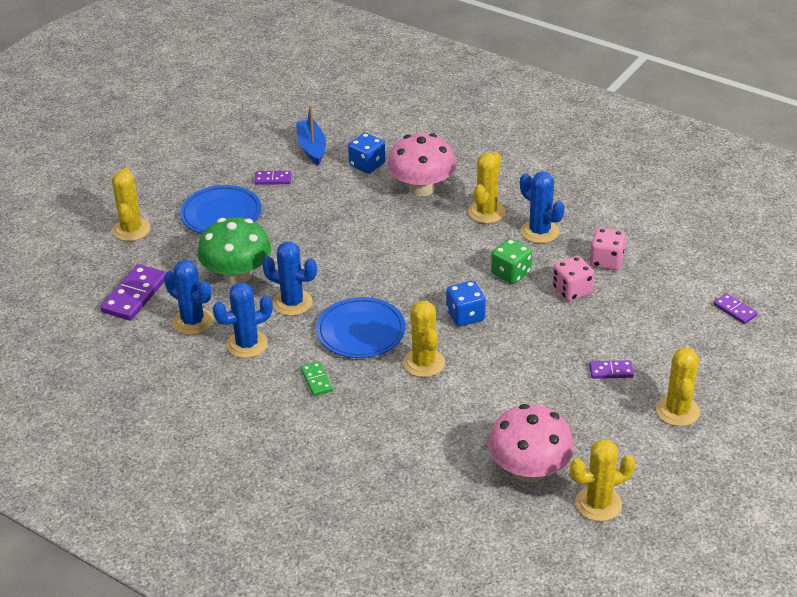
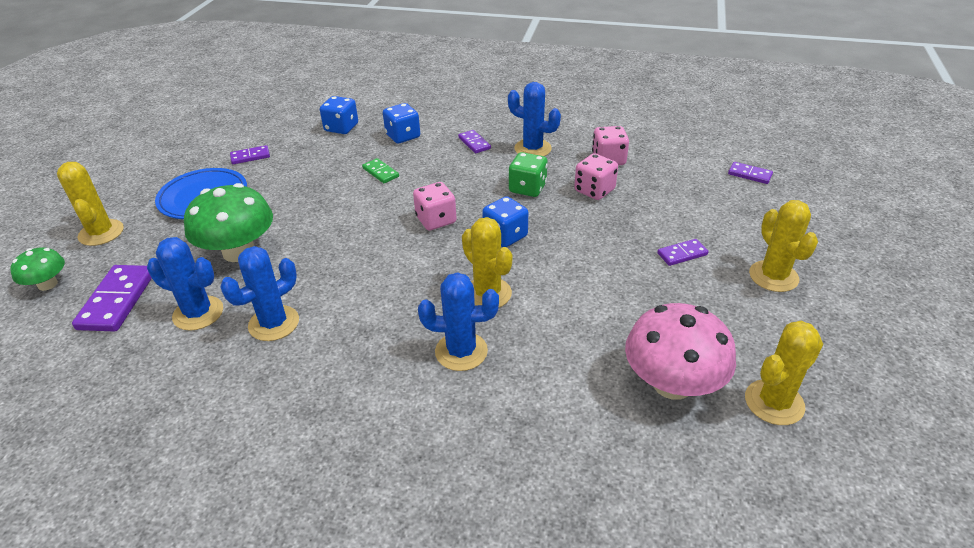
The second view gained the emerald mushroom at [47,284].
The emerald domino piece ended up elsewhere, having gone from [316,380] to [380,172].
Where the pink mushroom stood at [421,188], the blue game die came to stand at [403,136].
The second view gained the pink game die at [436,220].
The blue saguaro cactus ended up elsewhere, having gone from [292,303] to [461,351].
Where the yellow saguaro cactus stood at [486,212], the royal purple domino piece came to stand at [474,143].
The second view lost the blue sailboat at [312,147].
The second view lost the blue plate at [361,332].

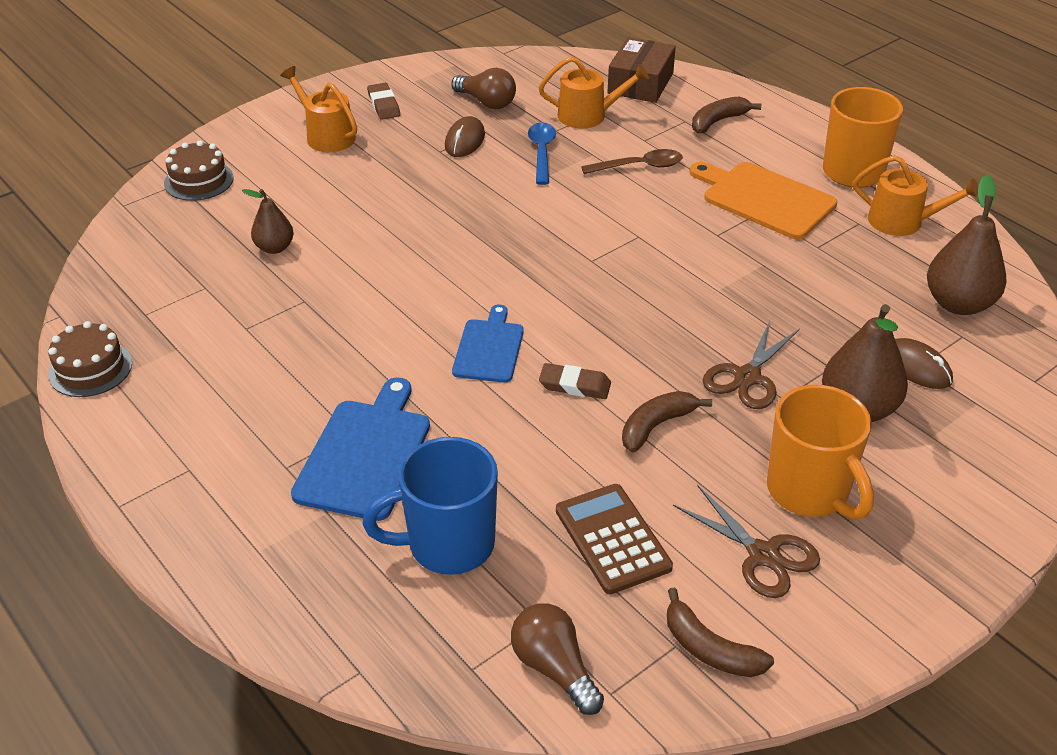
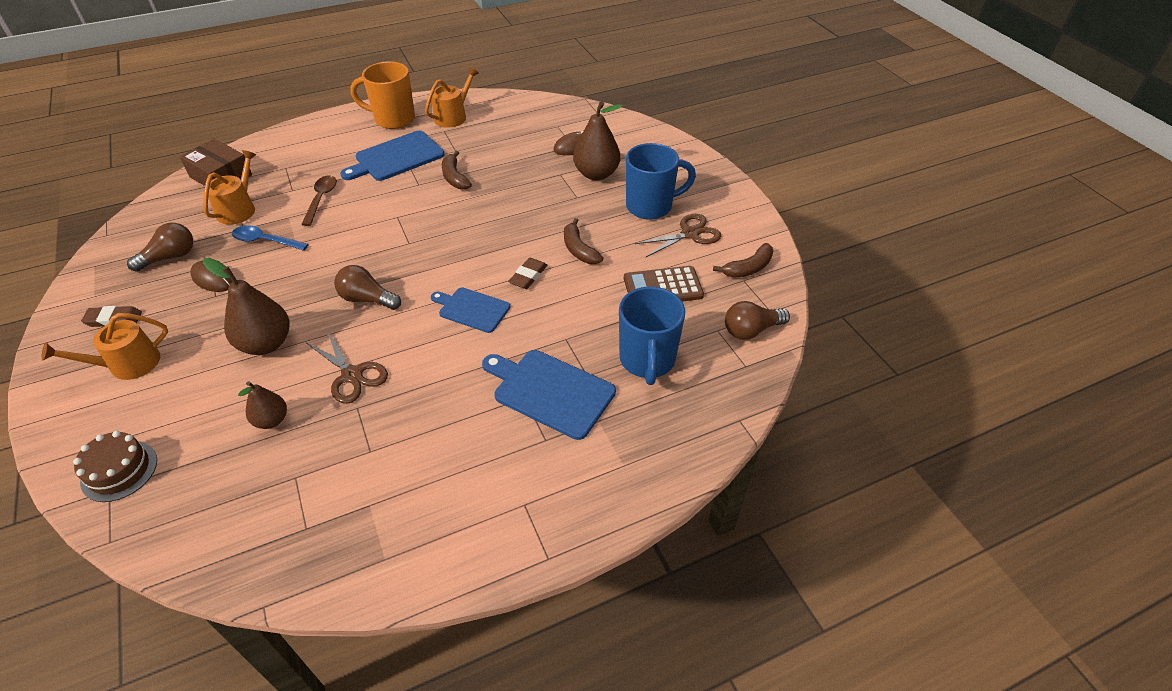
The brown pear fruit ended up elsewhere, having gone from [958,304] to [266,344].
The brown pair of scissors ended up elsewhere, having gone from [747,377] to [352,375].
The second view gained the brown light bulb at [367,299].
What was the orange bread board at [764,199] turned into the blue bread board at [396,157].
The brown toy banana ended up elsewhere, having gone from [718,121] to [454,177].
What was the orange tea mug at [809,492] turned into the blue tea mug at [651,206].
The second view lost the brown cake at [90,368].

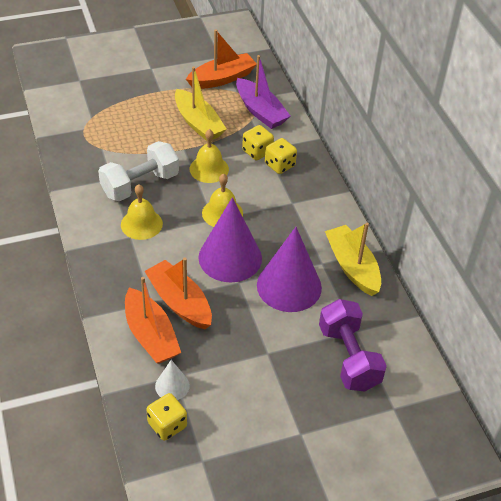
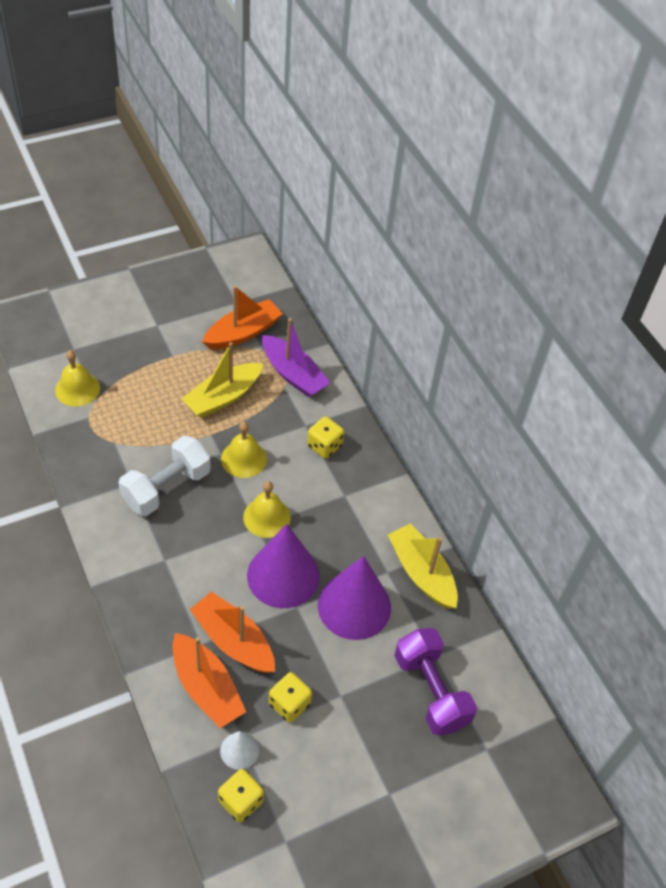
The yellow hand bell ended up elsewhere, having gone from [141,224] to [77,389].
The yellow sailboat at [198,123] ended up facing another way, 90 degrees clockwise from before.
The yellow game die ended up elsewhere, having gone from [257,152] to [289,704].

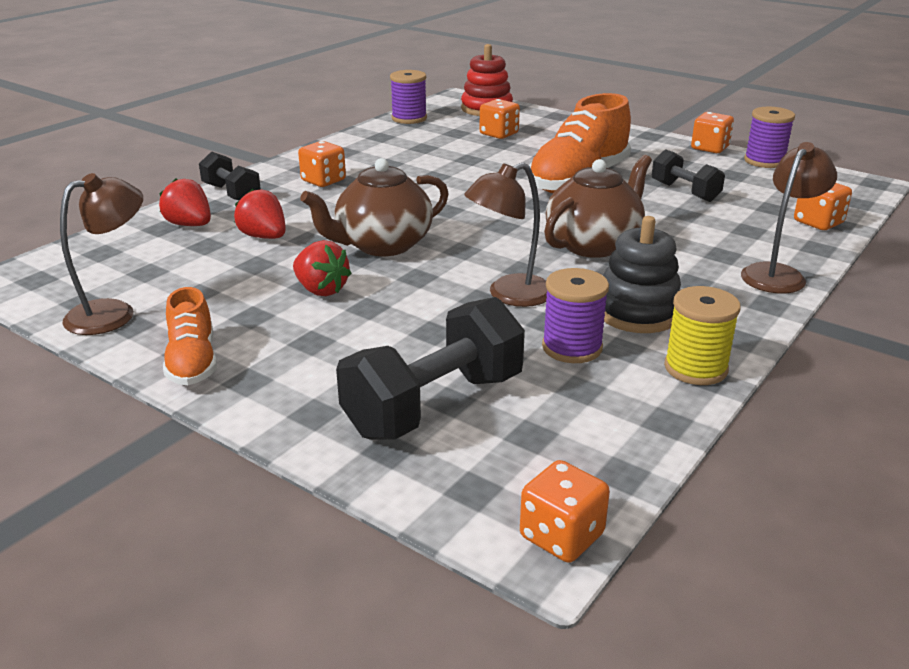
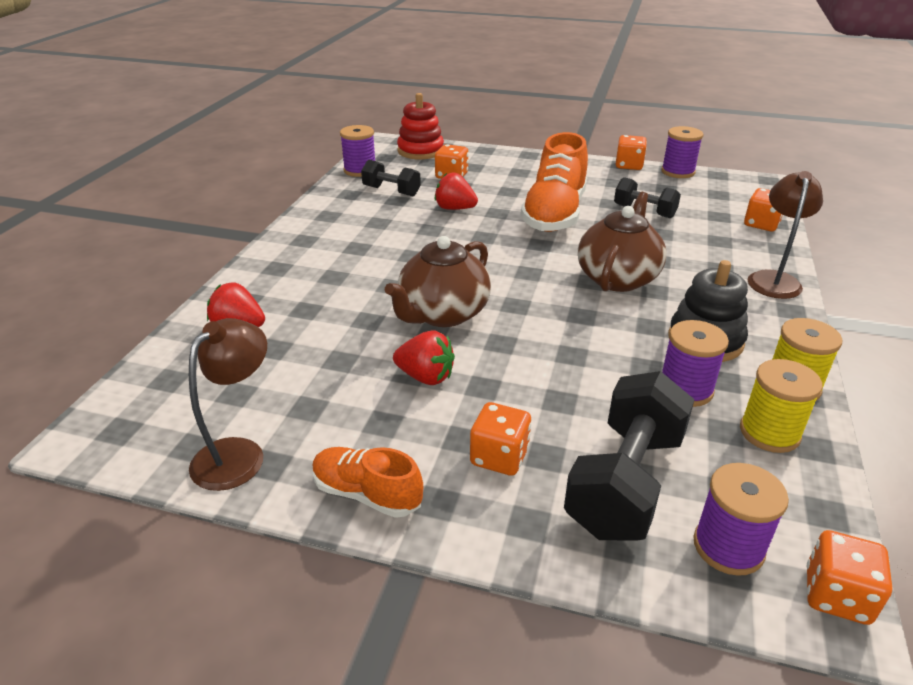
The orange shoe at [193,362] ended up facing another way, 150 degrees clockwise from before.
The black dumbbell ended up elsewhere, having gone from [231,193] to [391,191].
The crimson berry ended up elsewhere, having gone from [264,237] to [455,208].
The orange game die ended up elsewhere, having gone from [323,181] to [499,457].
The second view gained the royal purple bobbin at [728,547].
The second view gained the yellow bobbin at [769,433].
The second view lost the brown reading lamp at [509,295].

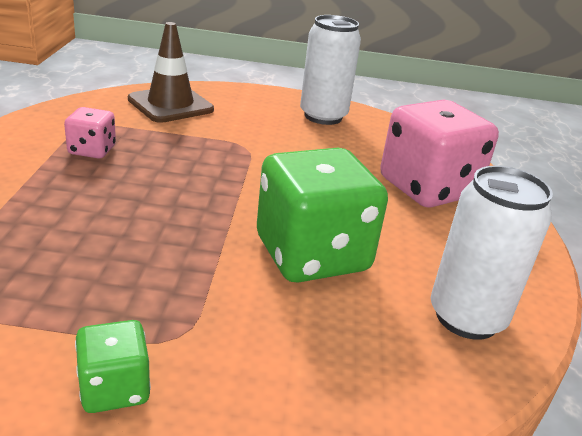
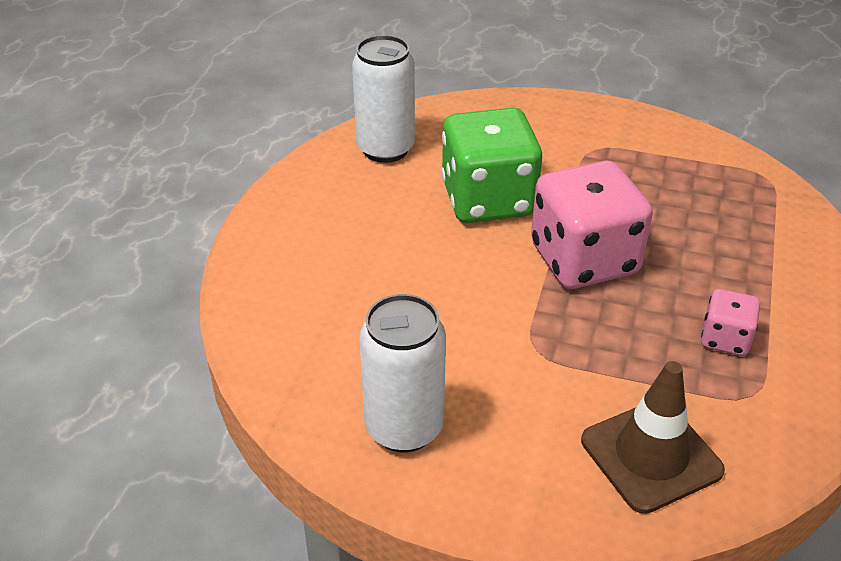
The pink game die ended up elsewhere, having gone from [427,188] to [584,259].
The second view lost the emerald game die at [115,388].

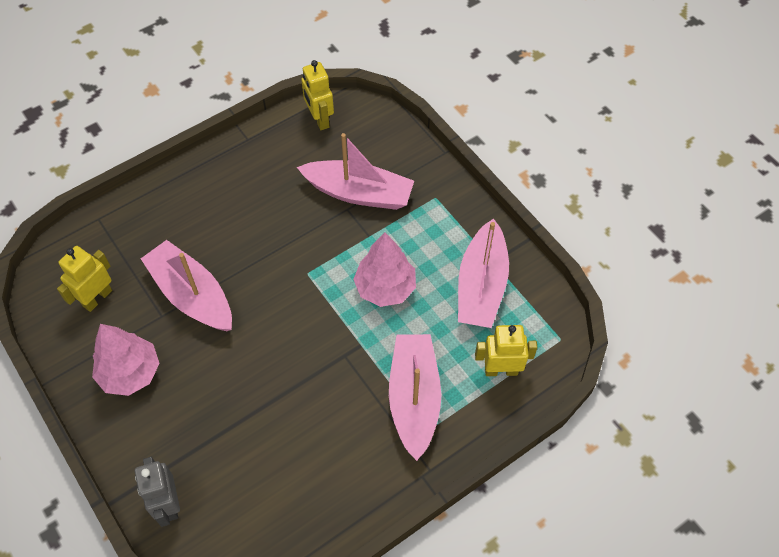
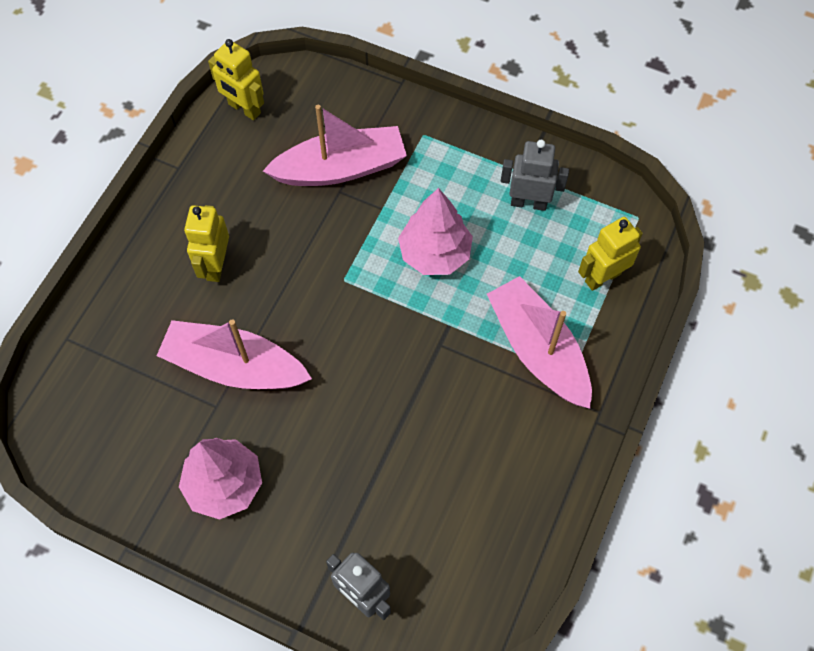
The yellow robot ended up elsewhere, having gone from [97,298] to [216,265].
Where the pink sailboat stood at [481,285], the gray robot came to stand at [528,202].

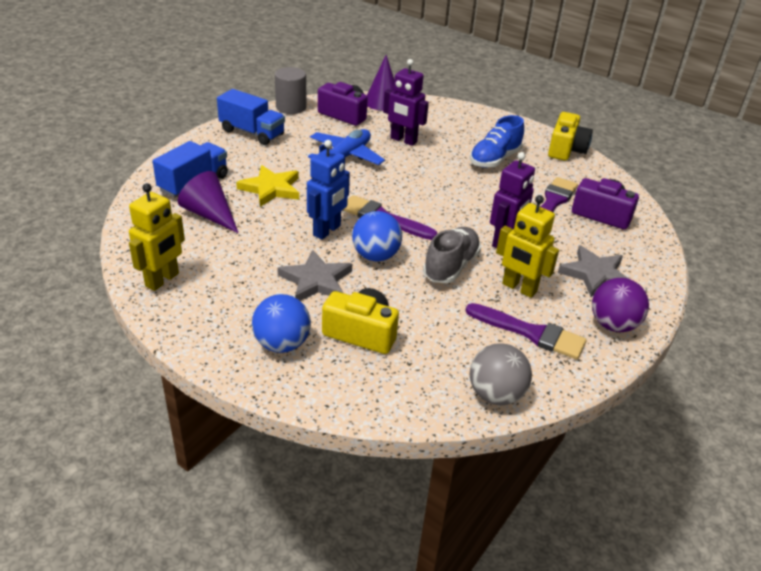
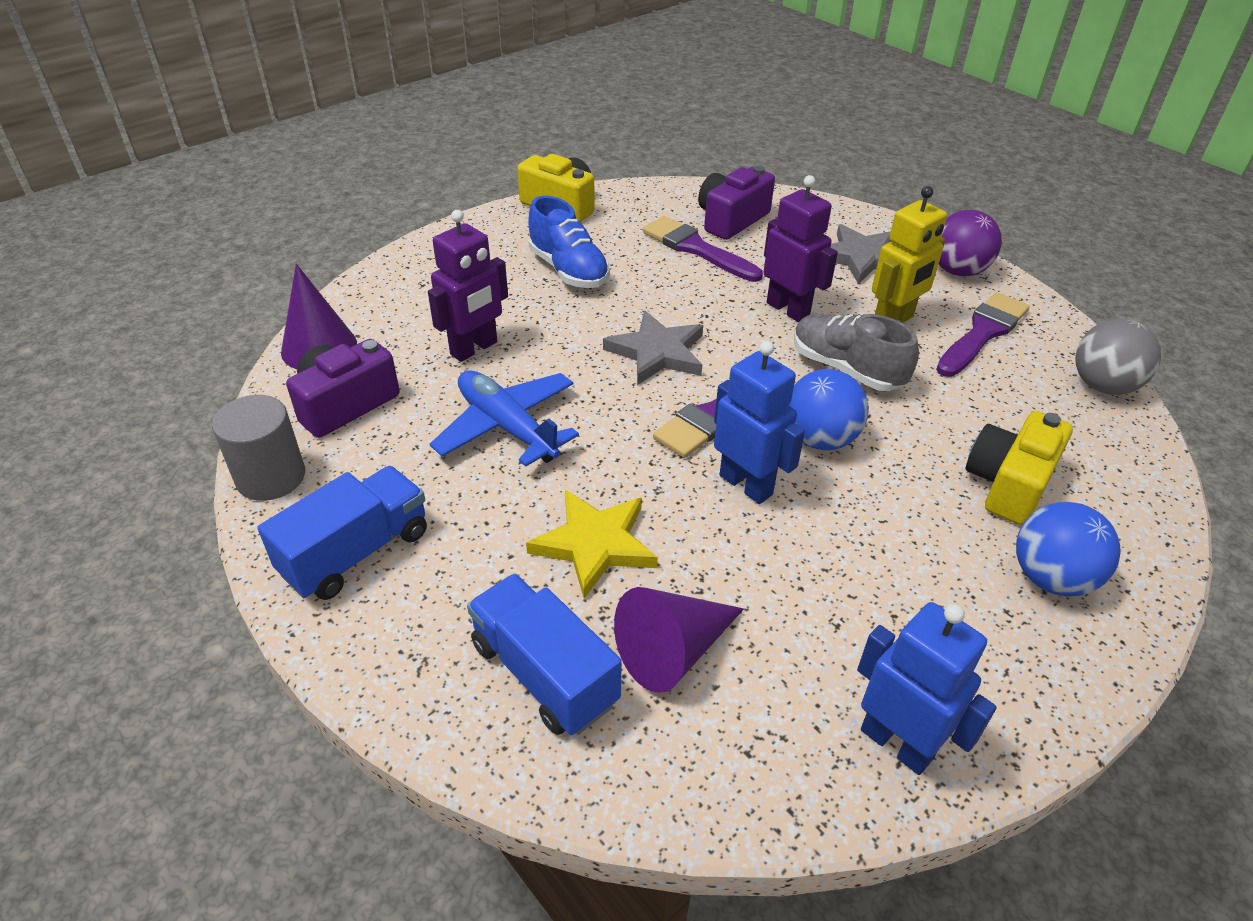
The gray star ended up elsewhere, having gone from [316,281] to [657,352].
What was the yellow robot at [162,280] turned into the blue robot at [896,743].

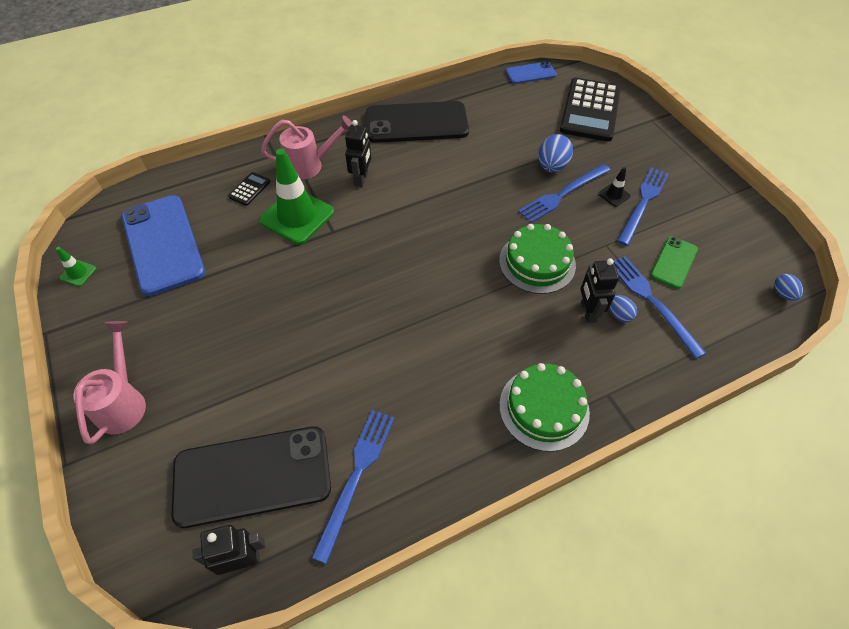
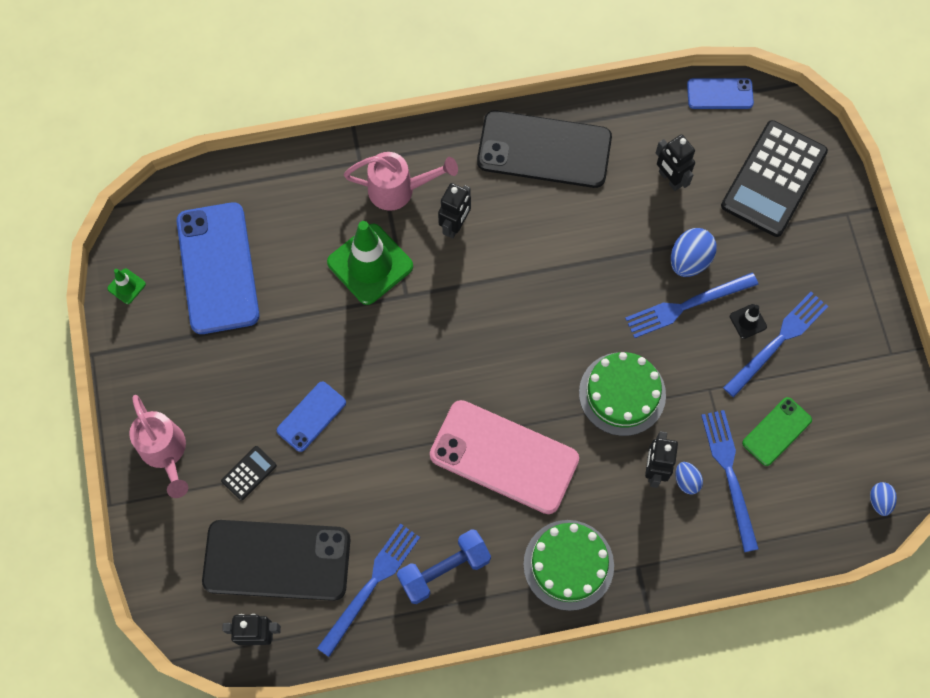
The pink watering pot at [123,401] ended up facing another way, 135 degrees clockwise from before.
The black calculator ended up elsewhere, having gone from [249,189] to [249,473].
The second view gained the blue phone at [311,416].
The second view gained the blue dumbbell at [444,570].
The second view gained the pink phone at [504,457].
The second view gained the black robot at [670,179].

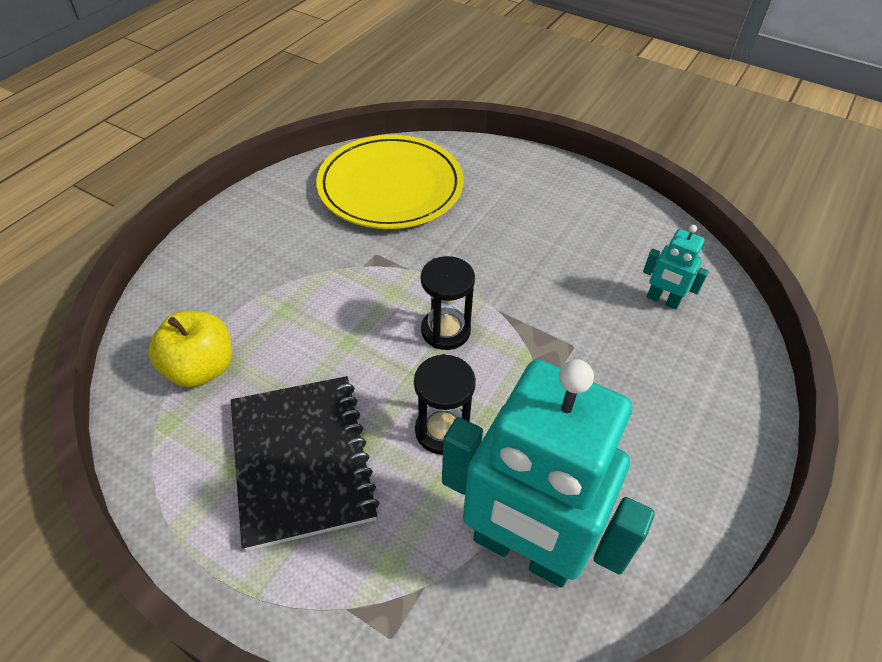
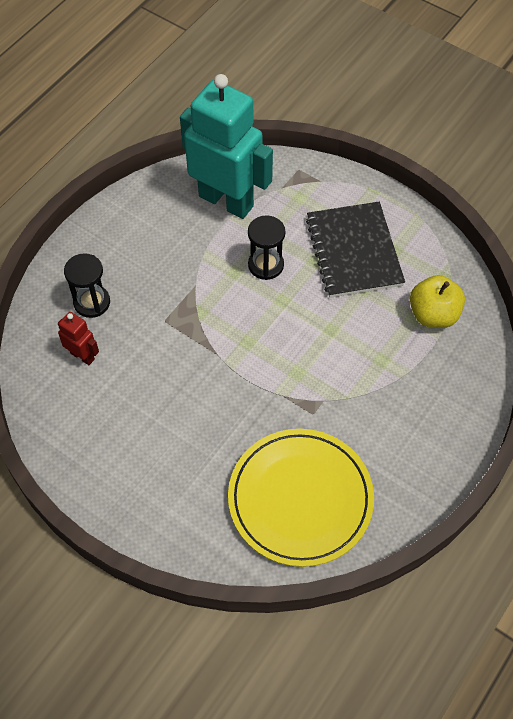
What was the teal robot at [662,300] turned into the crimson robot at [82,356].
The black sand timer ended up elsewhere, having gone from [445,331] to [92,302].

